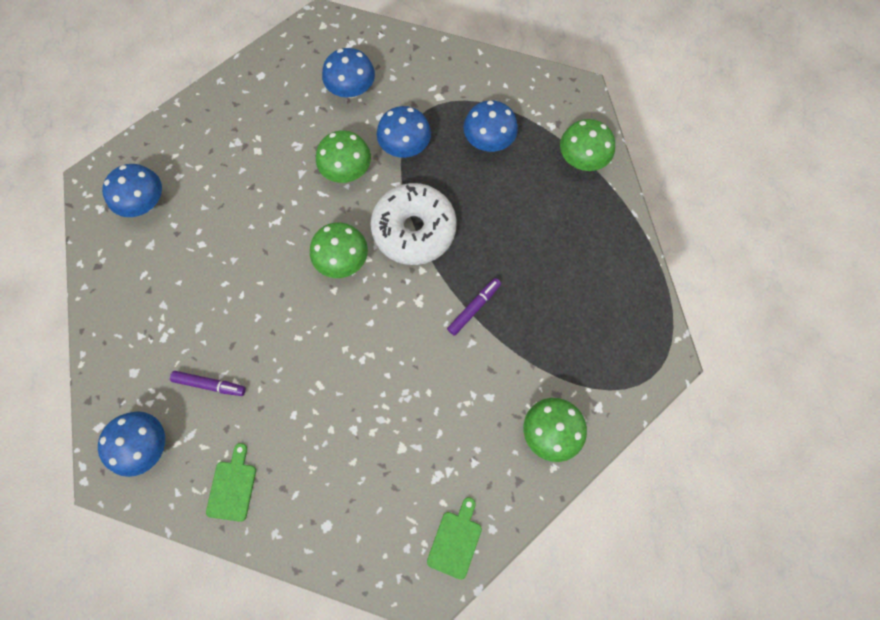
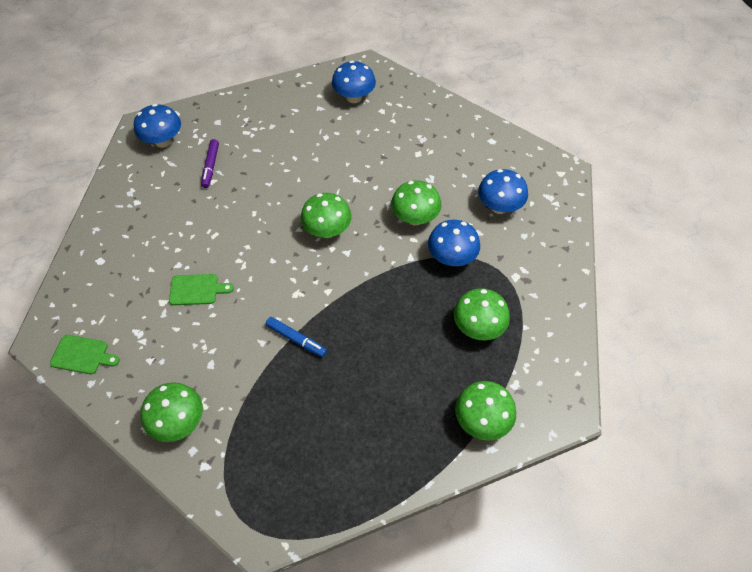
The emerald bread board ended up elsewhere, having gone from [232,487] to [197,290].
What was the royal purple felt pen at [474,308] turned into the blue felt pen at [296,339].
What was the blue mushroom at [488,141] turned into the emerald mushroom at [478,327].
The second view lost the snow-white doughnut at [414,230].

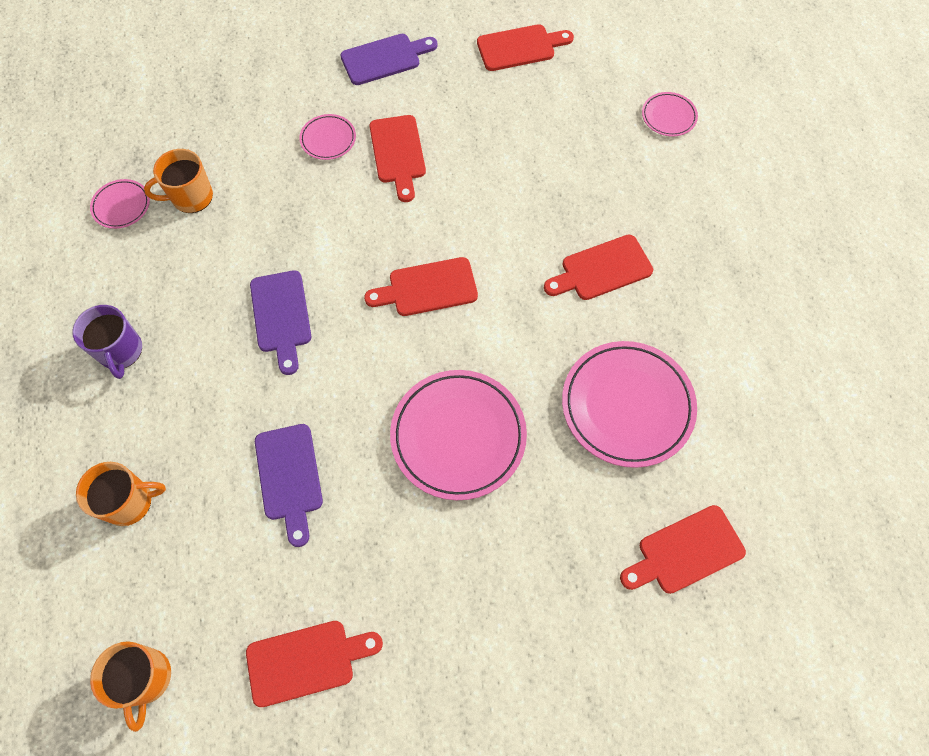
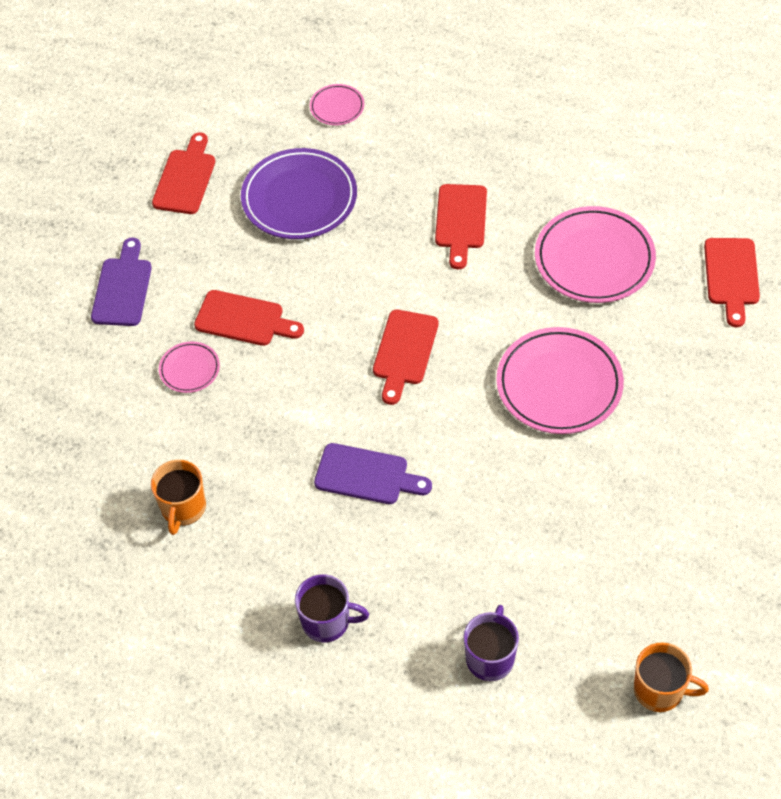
The second view gained the royal purple plate at [299,198].
What was the orange tea mug at [129,502] turned into the royal purple tea mug at [490,658].
The second view lost the pink plate at [121,206].
The second view lost the crimson bread board at [306,661].
The second view lost the royal purple bread board at [289,477].

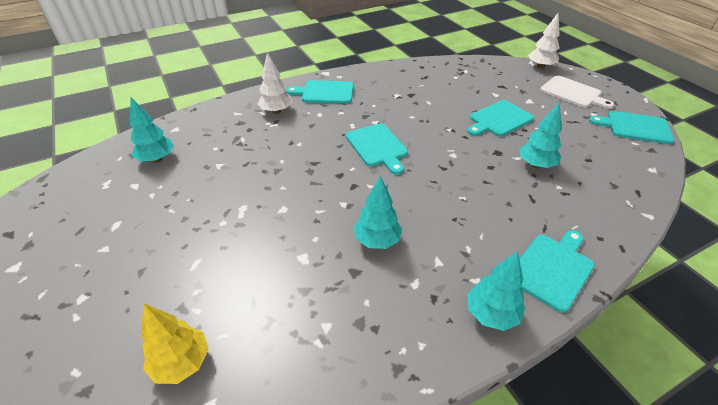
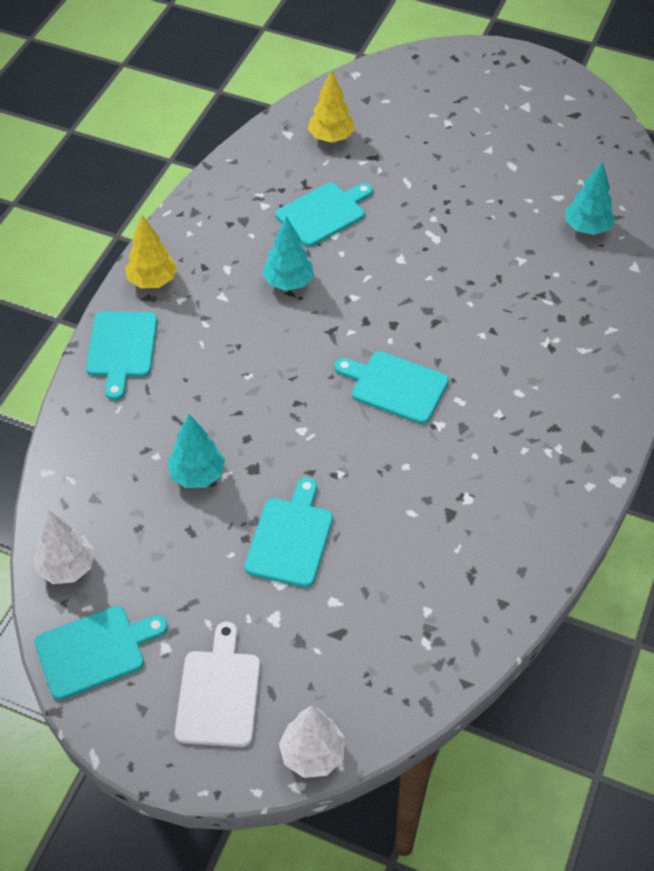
The snow-white toy tree ended up elsewhere, having gone from [276,111] to [67,568].
What was the teal toy tree at [491,314] turned into the yellow toy tree at [152,281].
The snow-white bread board at [573,93] ended up facing another way, 90 degrees clockwise from before.
The teal bread board ended up elsewhere, having gone from [325,92] to [323,213].

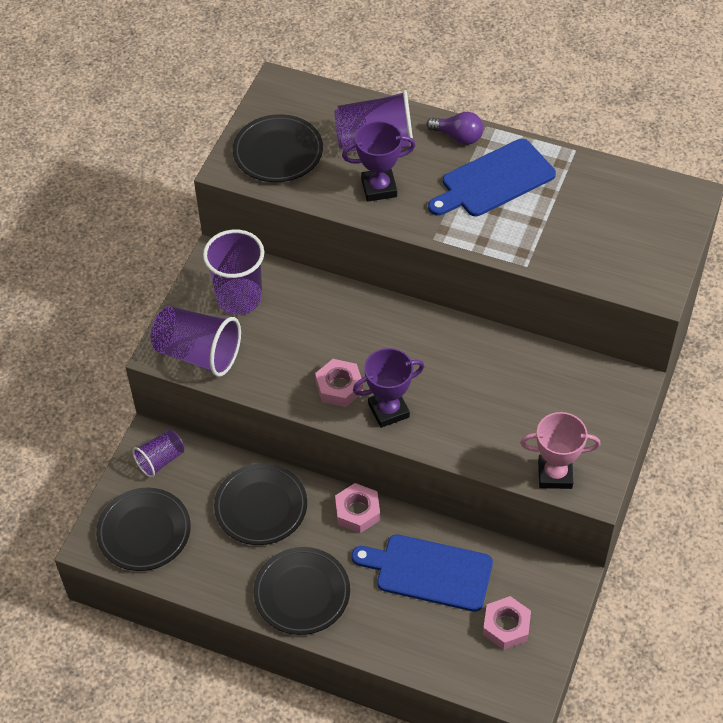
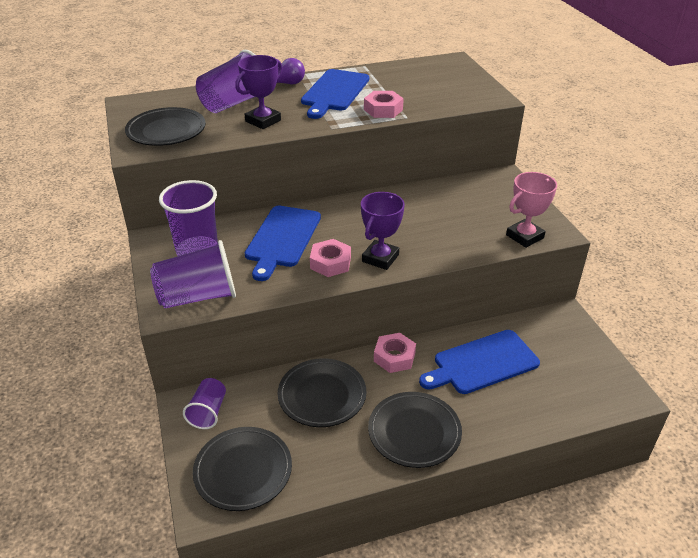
The second view gained the blue bread board at [282,239].
The pink nut ended up elsewhere, having gone from [506,626] to [383,109].

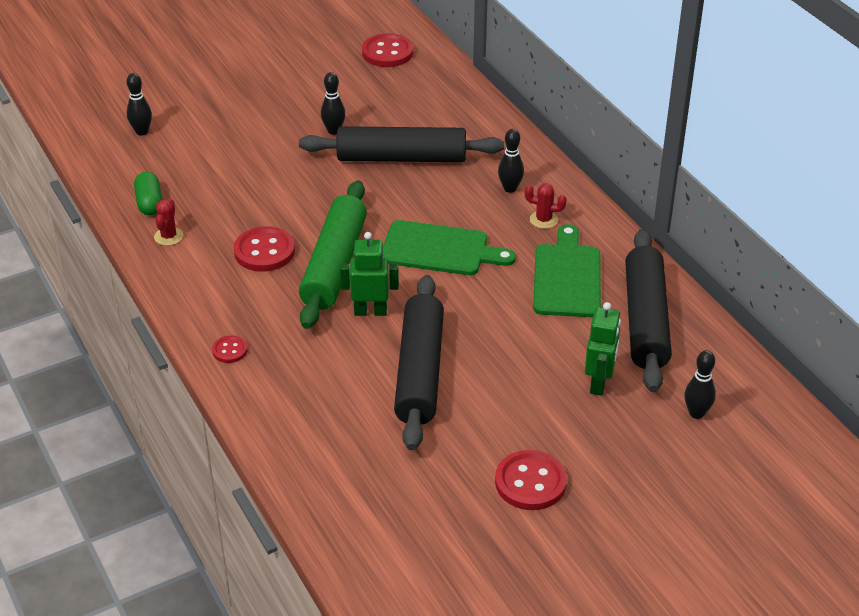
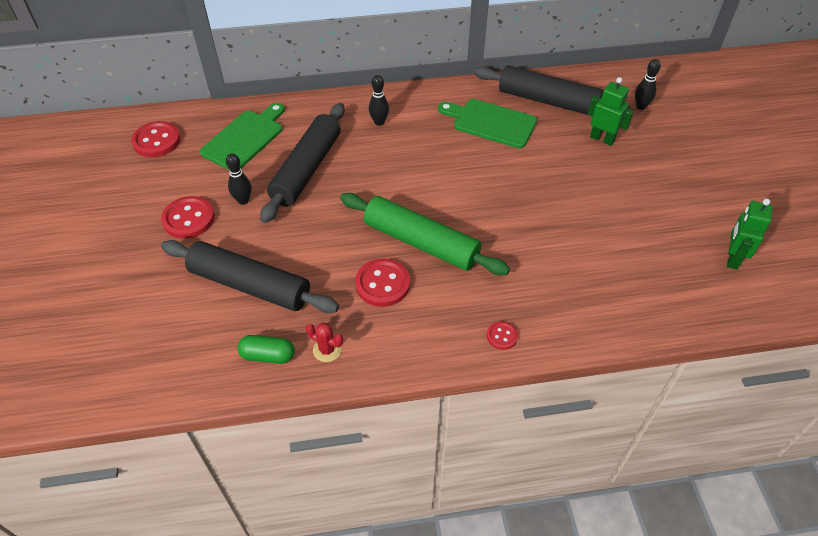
The crimson shirt button ended up elsewhere, having gone from [530,482] to [188,219].
The black pastry roller ended up elsewhere, having gone from [419,372] to [250,285].
The emerald bread board ended up elsewhere, having gone from [440,249] to [245,138].
The emerald robot ended up elsewhere, having gone from [370,311] to [732,258].
The second view lost the black bowling pin at [142,132].
The second view lost the crimson saguaro cactus at [543,220].

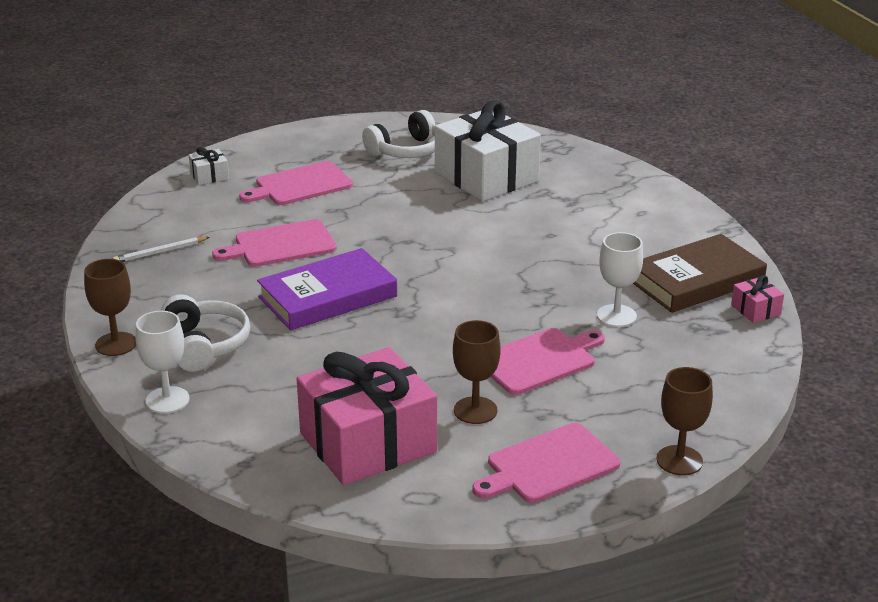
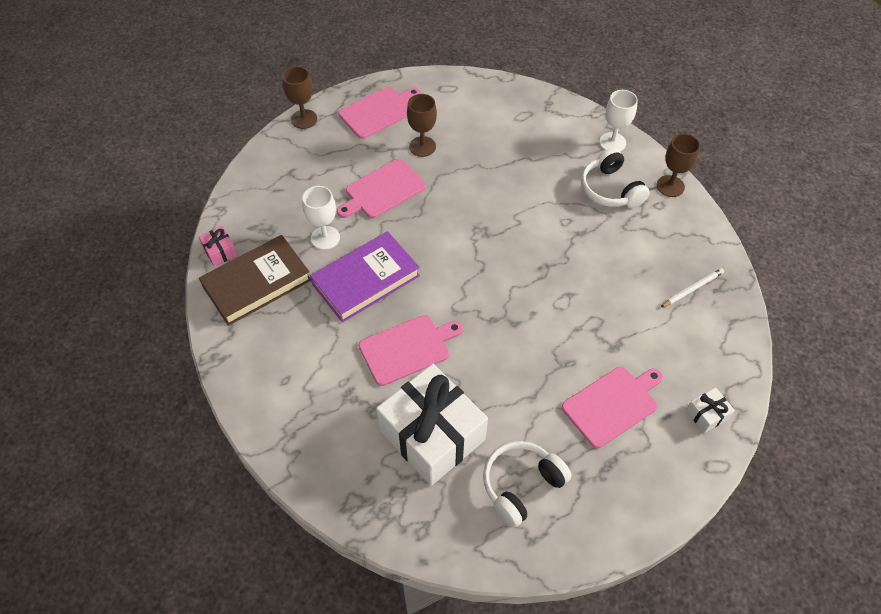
The royal purple hardcover ended up elsewhere, having gone from [328,296] to [366,280].
The pink bread board ended up elsewhere, having gone from [280,245] to [408,348].
The second view lost the pink gift at [368,442].

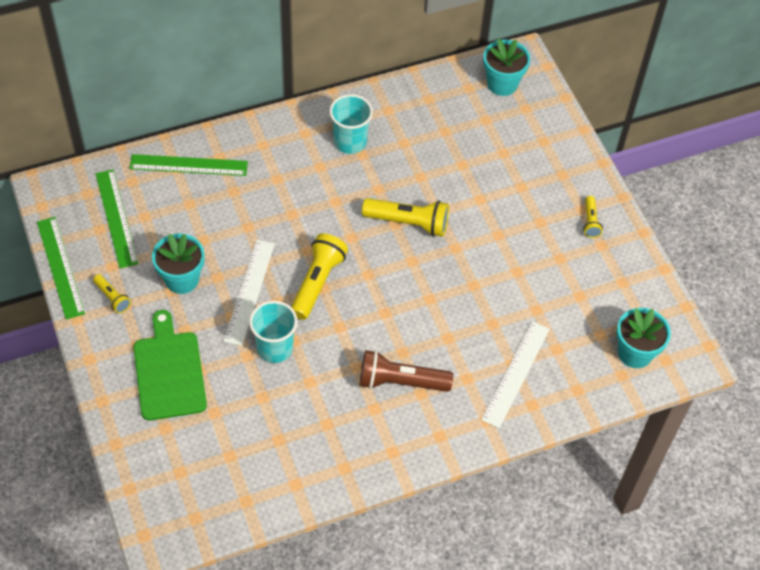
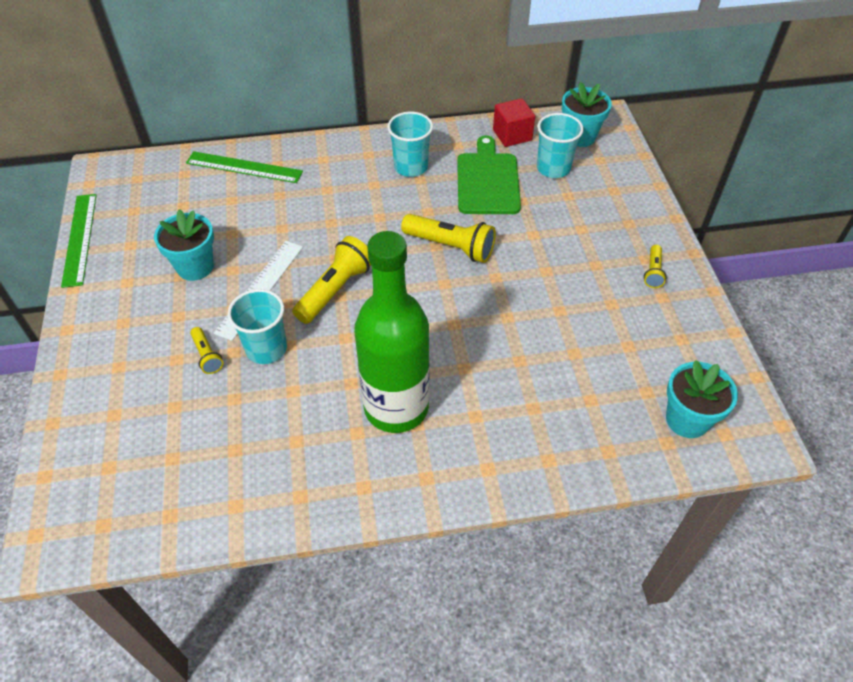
The yellow pocket torch ended up elsewhere, having gone from [112,298] to [207,356].
Where the brown pocket torch stood at [400,382], the emerald bottle came to stand at [396,407].
The emerald bread board ended up elsewhere, having gone from [169,371] to [487,180].
The second view gained the crimson block at [512,135].
The second view gained the teal cup at [553,168].
The second view lost the emerald straightedge at [116,218].
The second view lost the snow-white straightedge at [516,374].

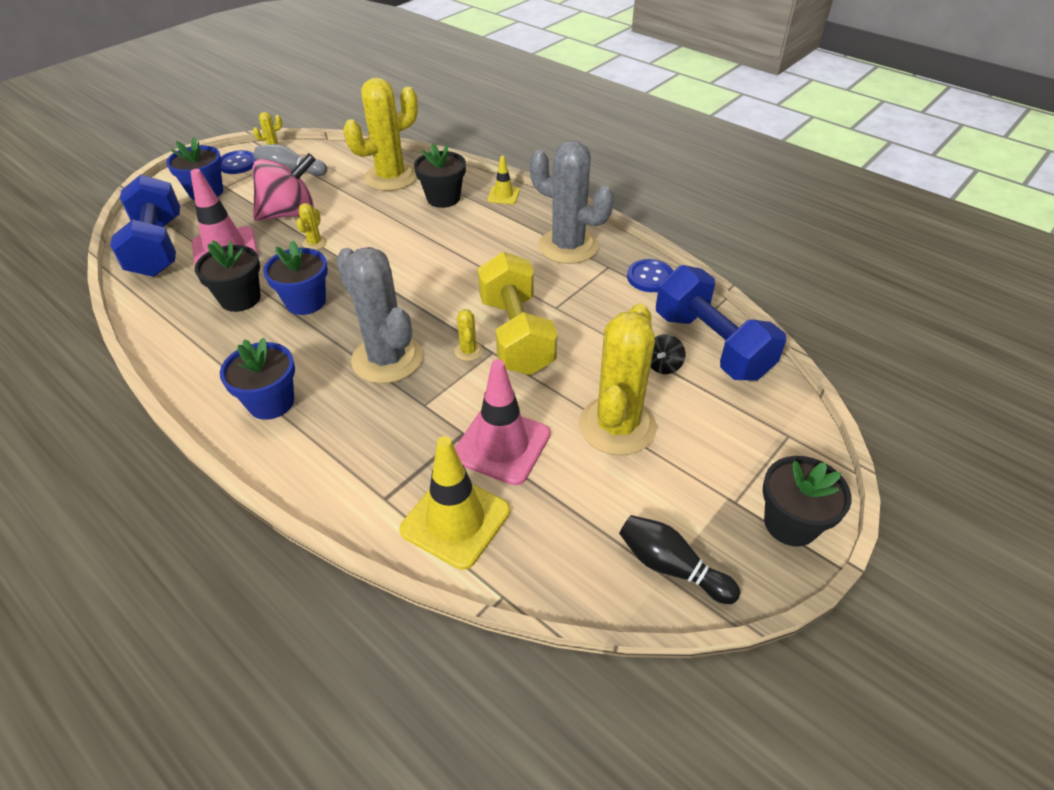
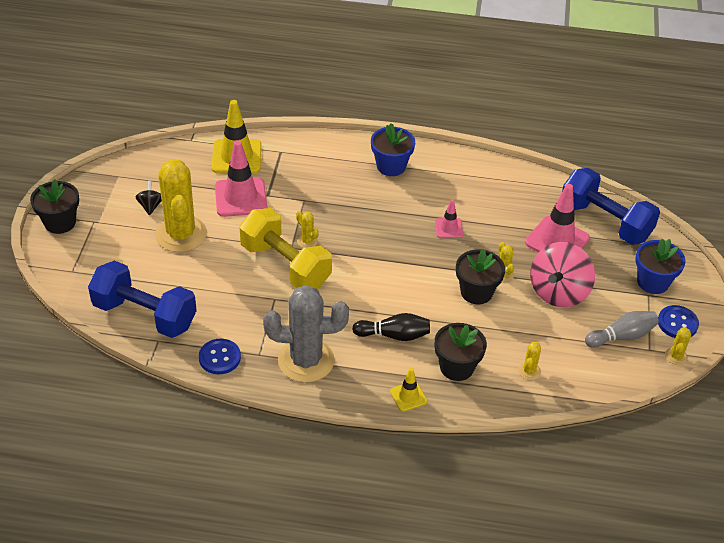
The black spinning top ended up elsewhere, having gone from [663,365] to [150,206].
The black bowling pin ended up elsewhere, having gone from [671,567] to [394,335].
Where the blue plant pot stood at [306,302], the pink road cone came to stand at [448,228].
The black plant pot ended up elsewhere, having gone from [240,299] to [476,292].
The size of the yellow saguaro cactus at [391,177] changed by a factor of 0.41.
The second view lost the gray saguaro cactus at [387,359].

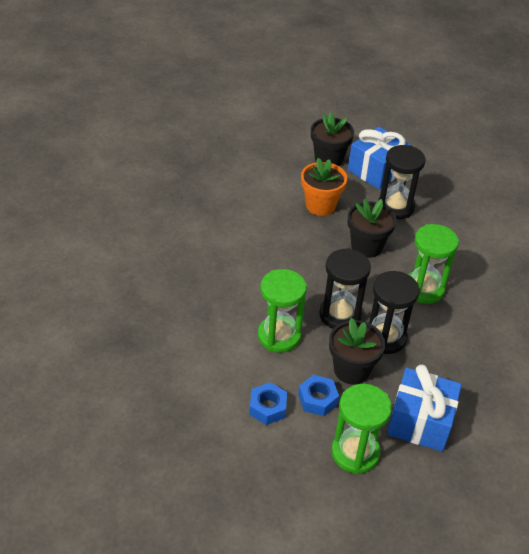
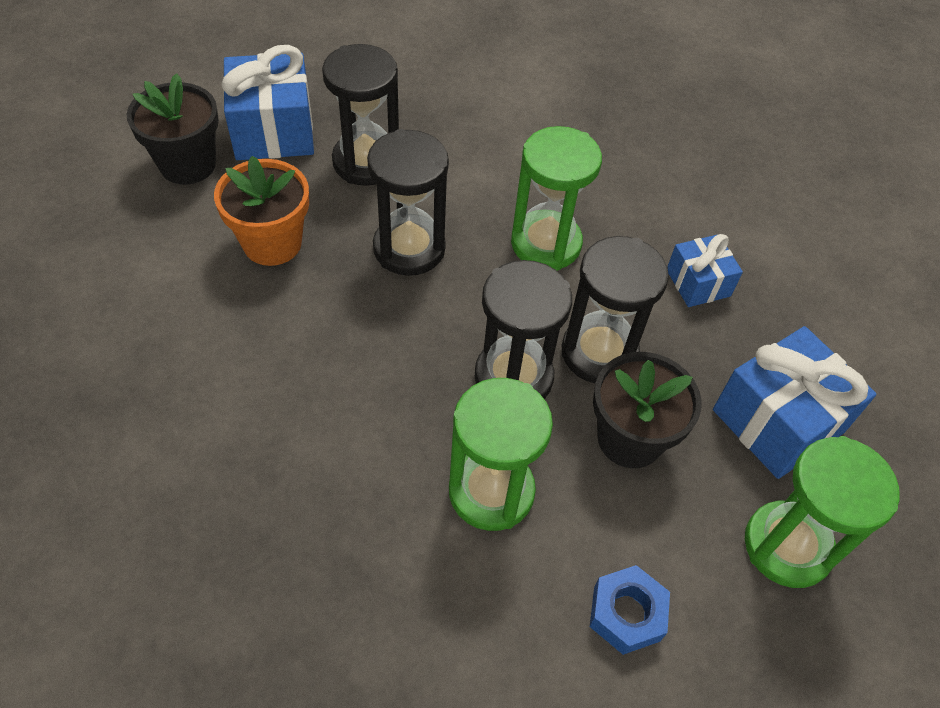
Where the black plant pot stood at [366,246], the black sand timer came to stand at [409,248].
The second view gained the blue gift at [698,283].
The second view lost the blue nut at [317,399].

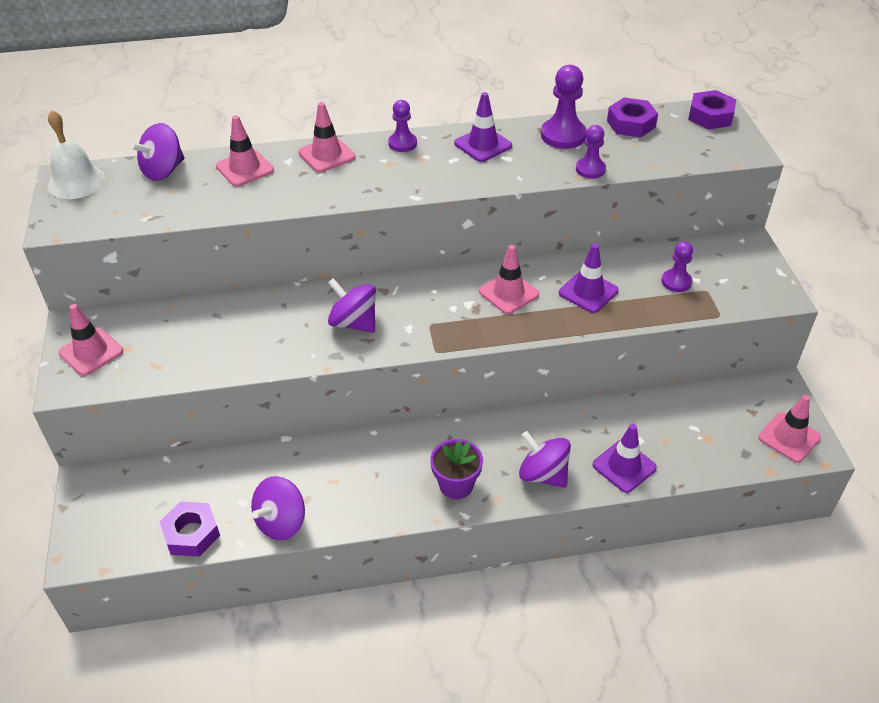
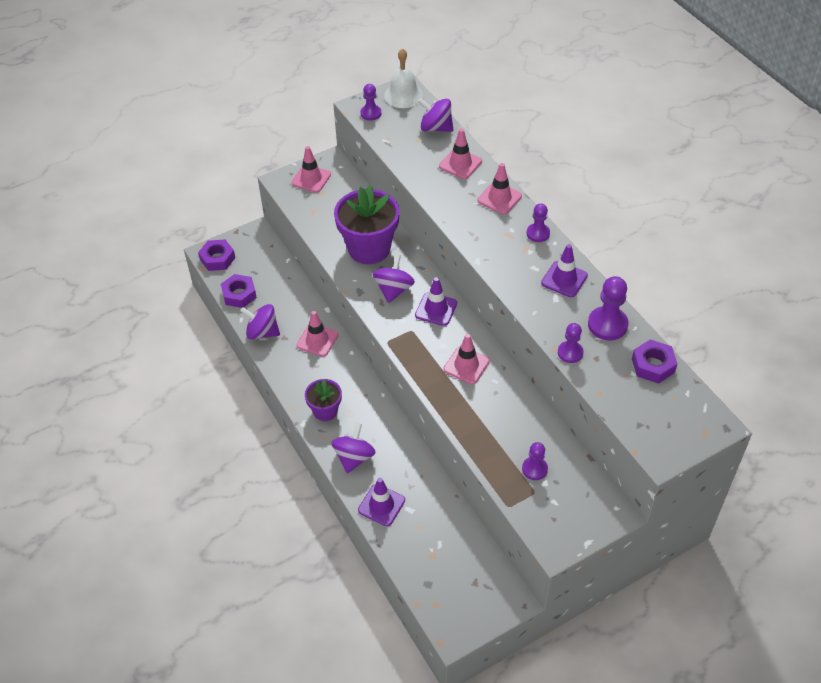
The royal purple nut ended up elsewhere, having gone from [710,116] to [217,259].
The pink road cone ended up elsewhere, having gone from [789,437] to [317,340].
The second view gained the royal purple plant pot at [369,248].
The second view gained the royal purple pawn at [370,113].
The royal purple road cone ended up elsewhere, having gone from [588,292] to [436,309].

